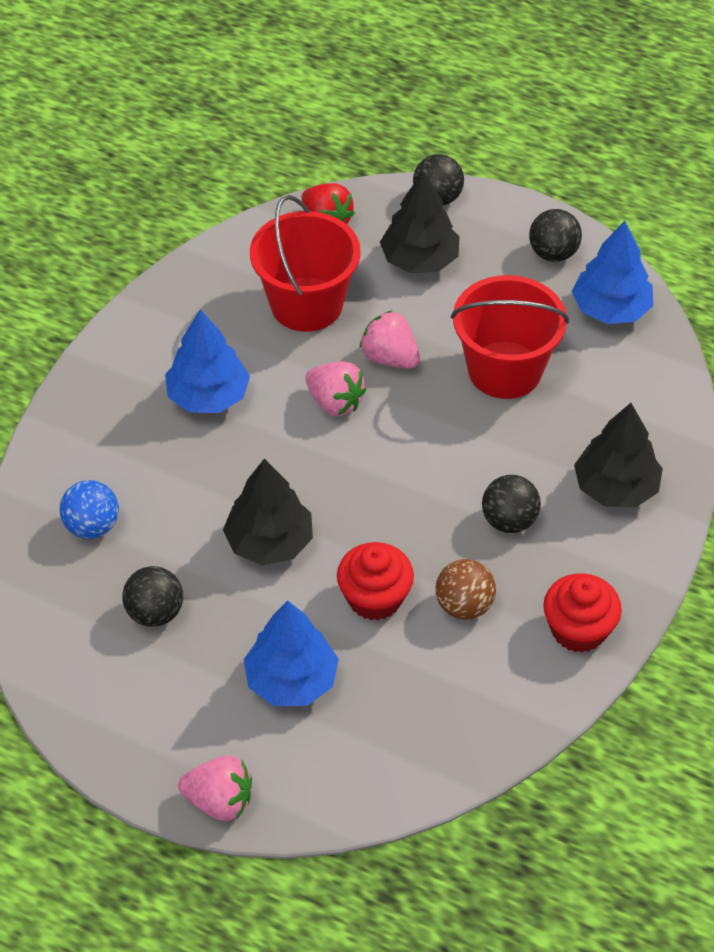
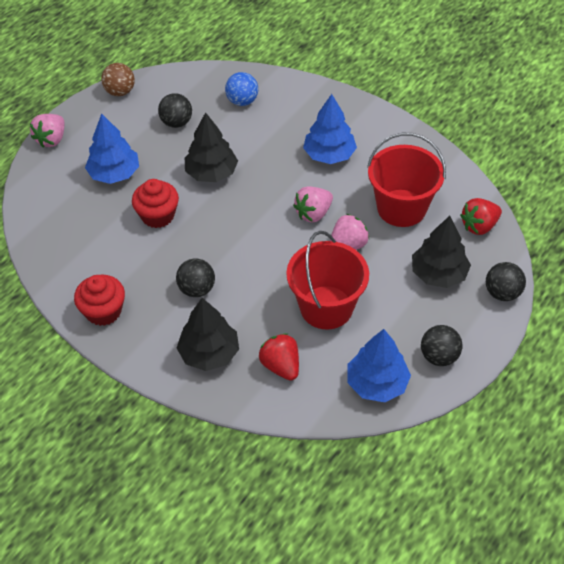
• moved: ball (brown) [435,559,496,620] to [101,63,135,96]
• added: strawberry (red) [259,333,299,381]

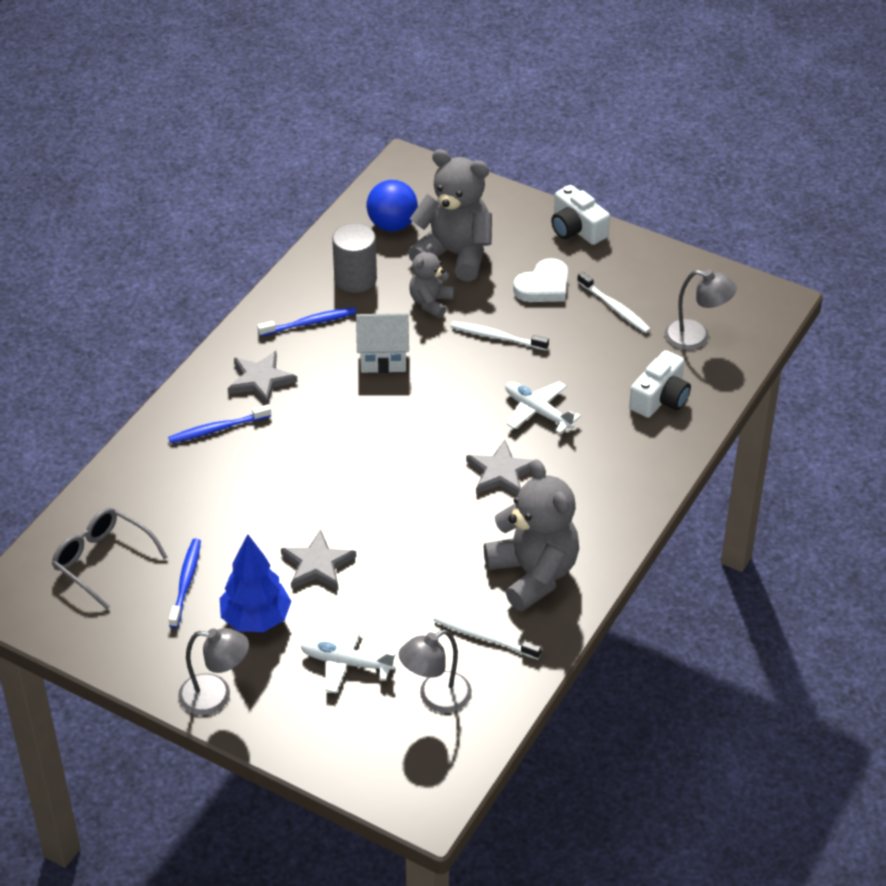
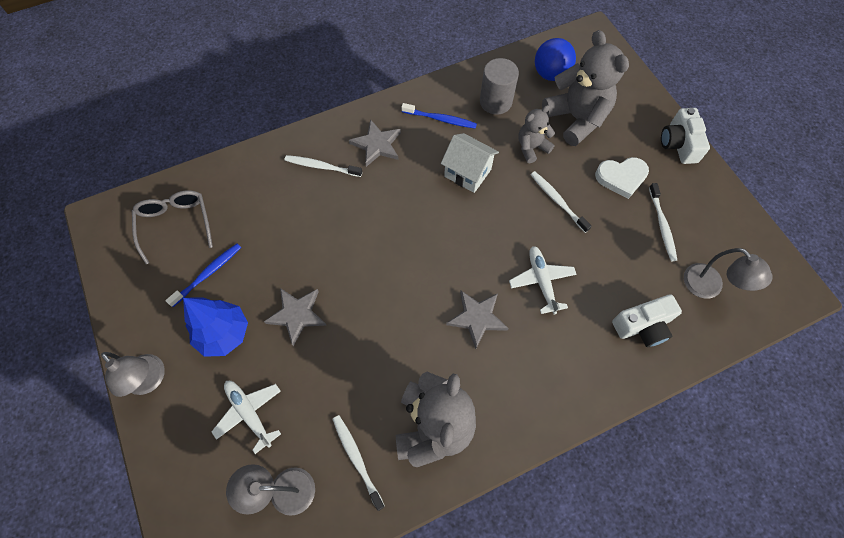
• recoloured: toothbrush (blue) [168,405,271,444] to toothbrush (white) [284,155,362,177]

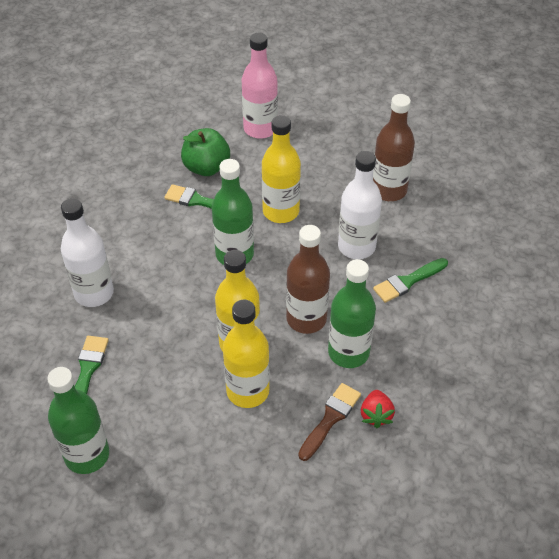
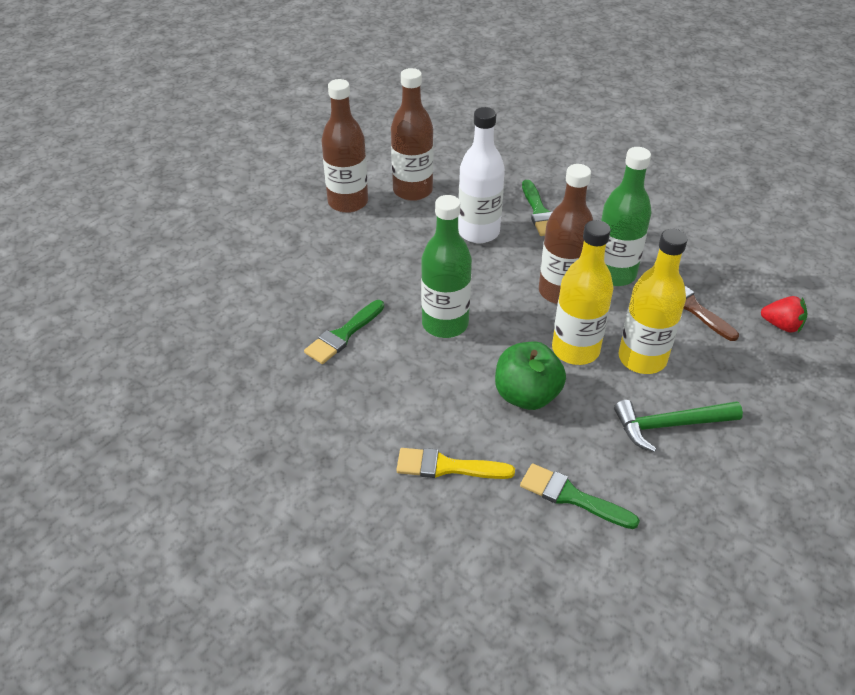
• removed: bottle (pink) [242,33,278,139]
• removed: bottle (yellow) [262,115,301,223]
• moved: apple (green) [181,128,230,176] to [495,342,566,410]
• replaced: bottle (white) [61,198,114,307] to brush (yellow) [396,448,515,479]
• removed: bottle (green) [47,367,109,474]
• moved: strawberry (red) [361,390,395,428] to [761,296,807,333]
• added: bottle (brown) [322,79,368,213]
• added: hammer (green) [614,400,743,452]

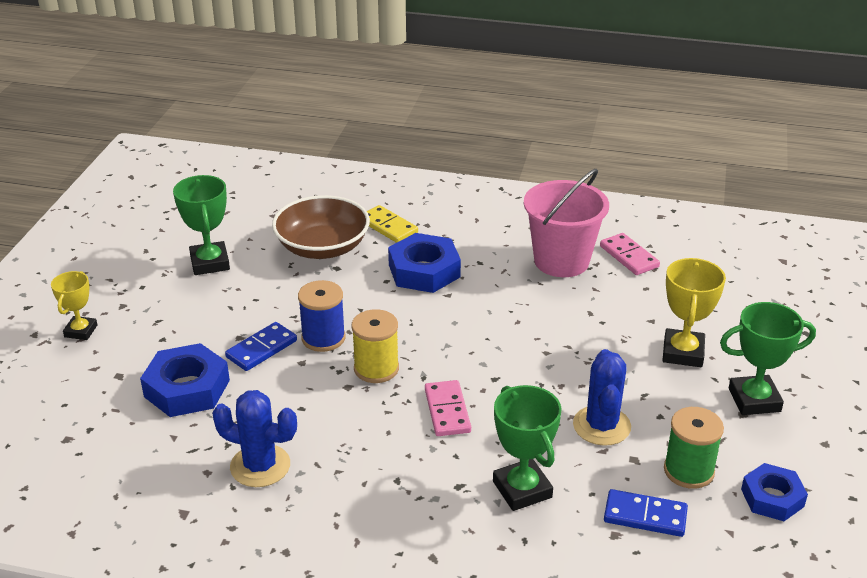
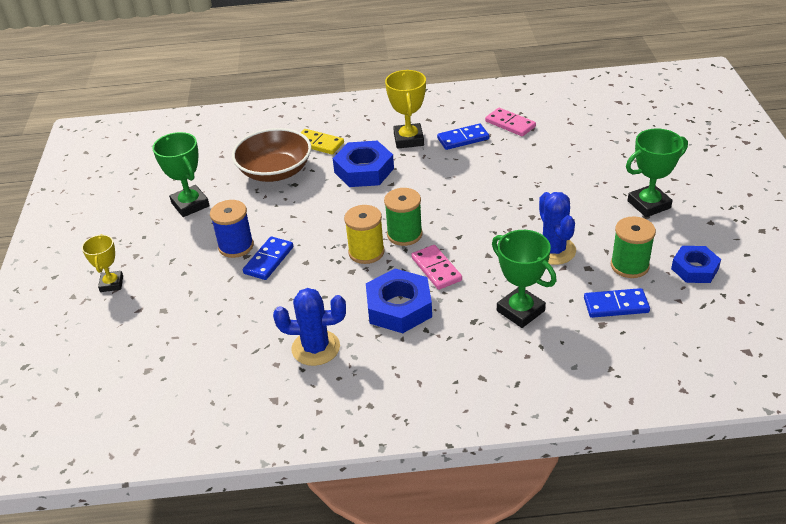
• replaced: bucket (pink) [524,169,609,277] to domino (blue) [437,124,489,150]
• moved: trophy (yellow) [662,258,726,367] to [385,70,426,149]
• moved: spool (blue) [298,280,345,352] to [210,200,254,258]
• moved: nut (blue) [140,343,230,417] to [366,269,432,333]
• added: spool (green) [384,188,423,246]

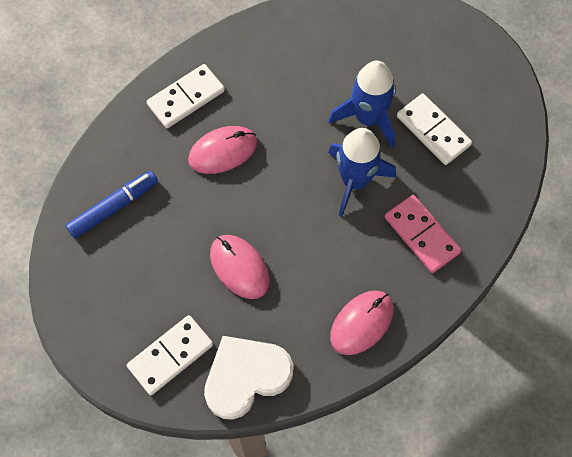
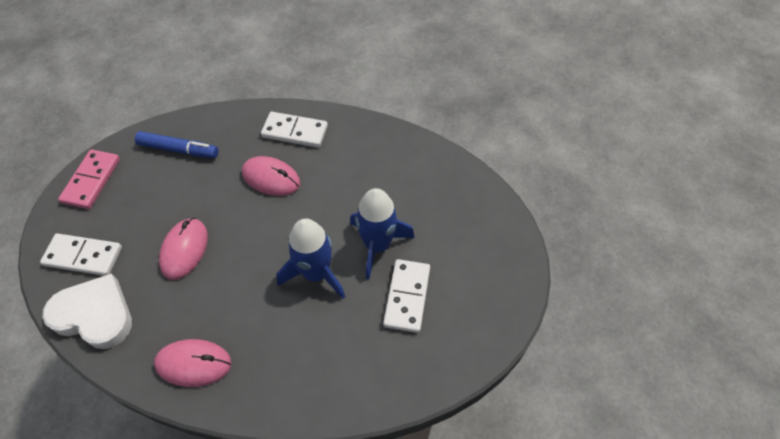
• moved: domino (pink) [384,195,461,273] to [58,150,120,209]

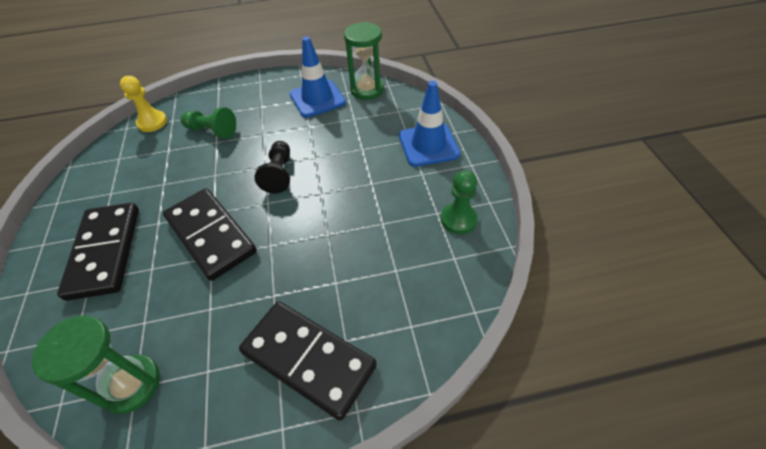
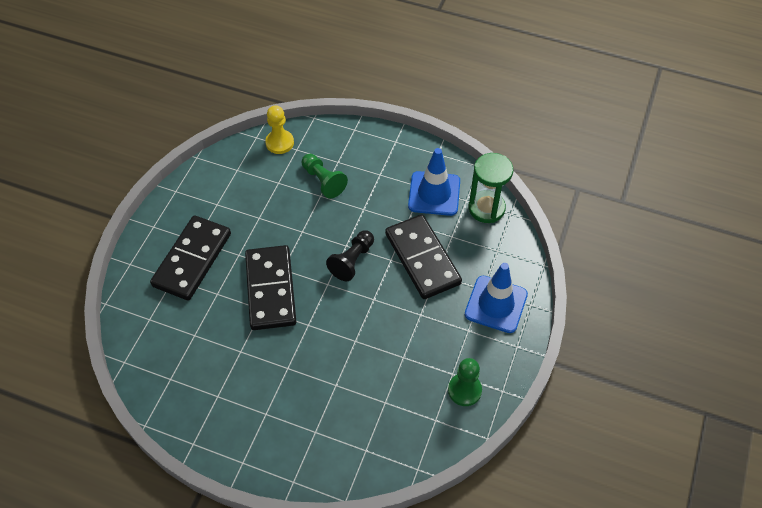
• moved: domino (black) [239,301,377,420] to [385,214,462,299]
• removed: hourglass (green) [32,316,160,414]

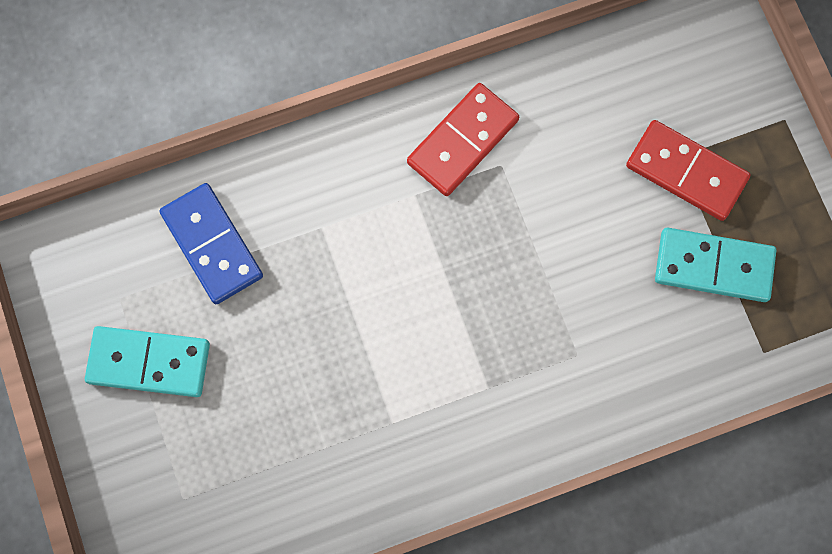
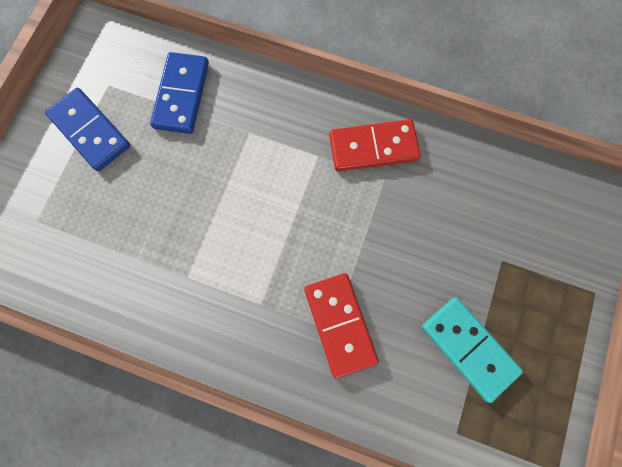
• moved: domino (red) [626,120,750,221] to [304,273,379,379]
• recoloured: domino (turquoise) [85,326,210,397] to domino (blue) [45,88,131,171]

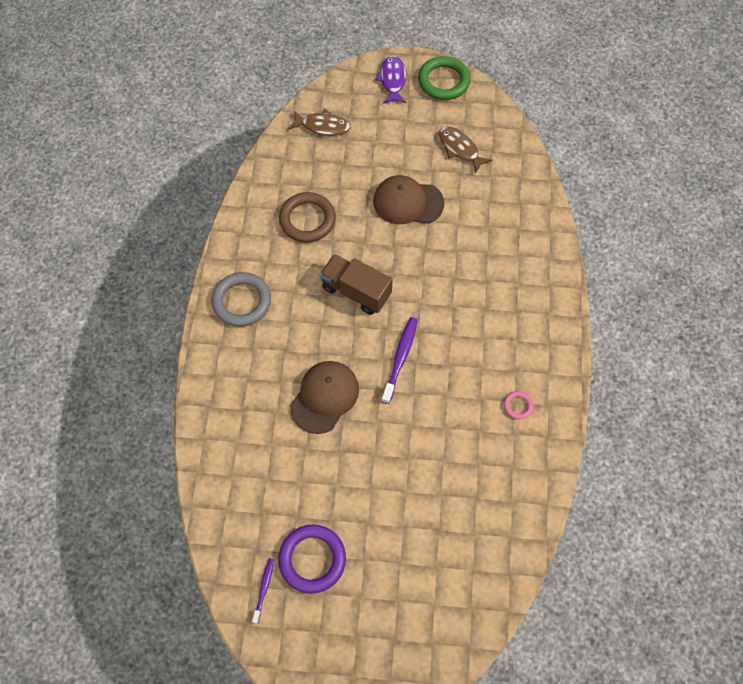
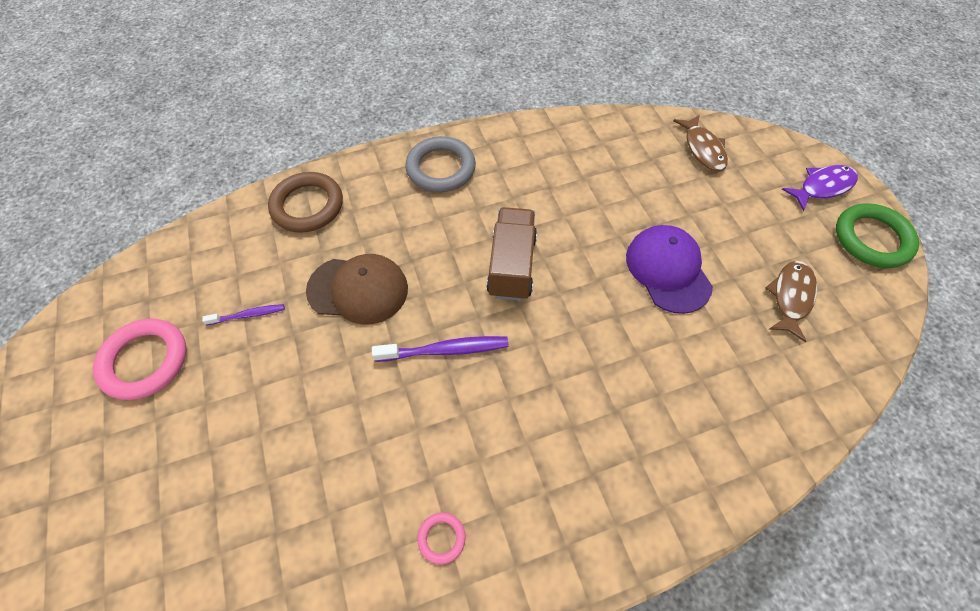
• recoloured: cap (brown) [373,175,444,224] to cap (purple) [626,225,713,314]
• moved: ring (brown) [279,192,336,243] to [268,172,343,233]
• recoloured: ring (purple) [278,525,346,594] to ring (pink) [93,319,187,400]
• moved: toothbrush (purple) [252,558,274,623] to [202,304,285,325]

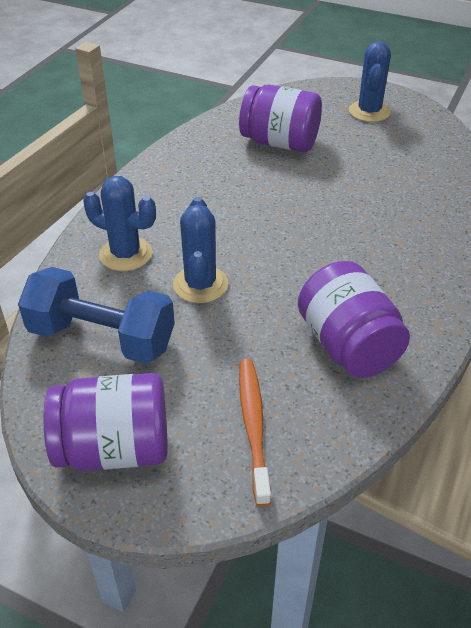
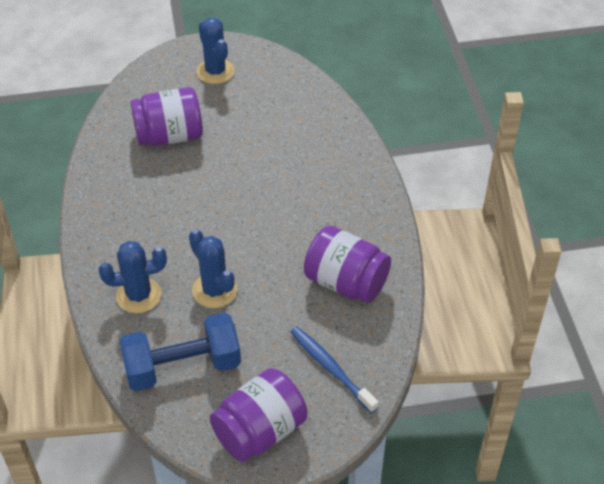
• recoloured: toothbrush (orange) [239,359,271,506] to toothbrush (blue) [290,326,379,413]

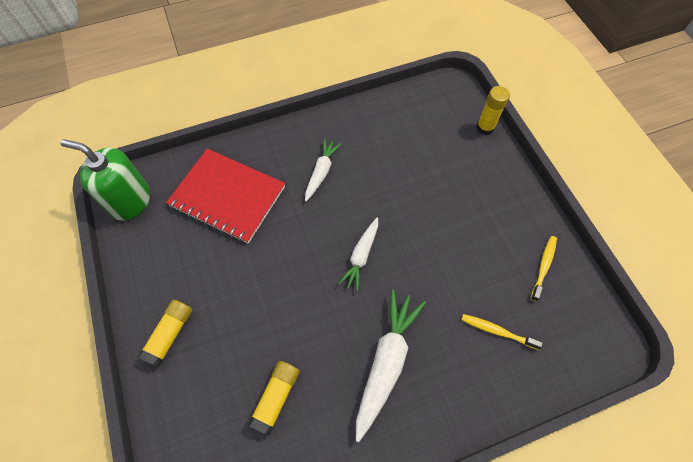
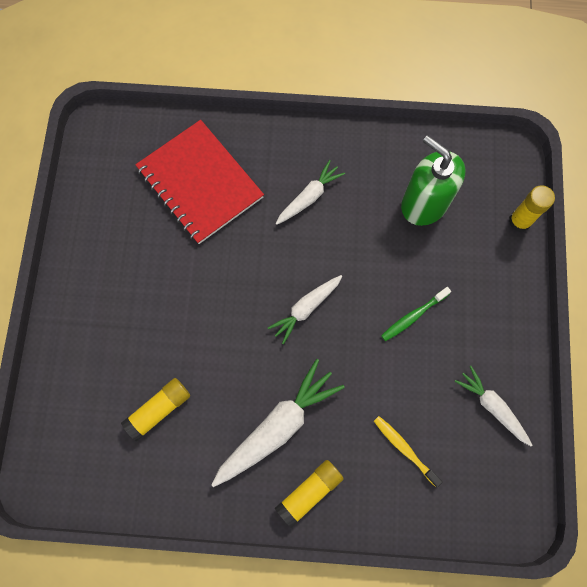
• moved: soap dispenser (green) [60,139,150,221] to [401,135,465,226]
• replaced: toothbrush (yellow) [531,236,557,302] to carrot (white) [455,366,532,446]
• moved: glue stick (yellow) [138,300,192,367] to [275,460,344,528]
• added: toothbrush (green) [381,287,451,341]

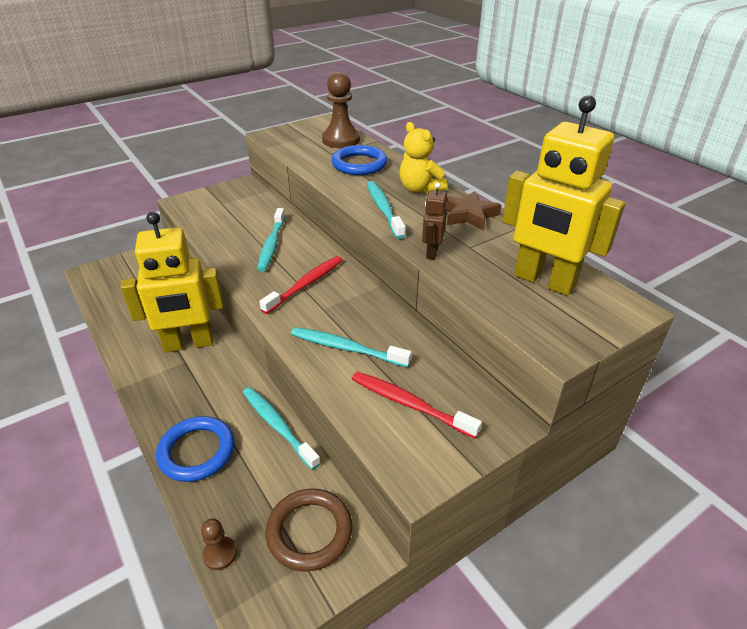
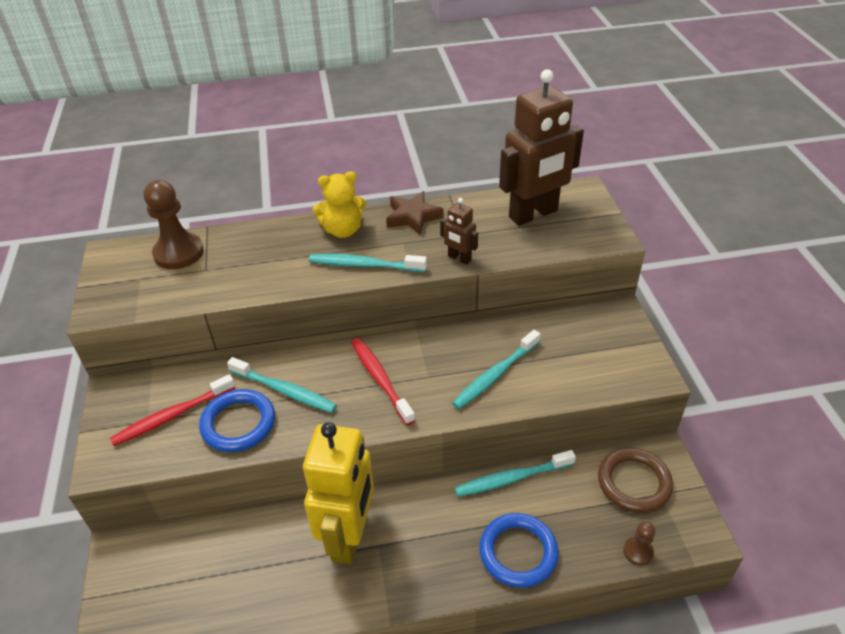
• recoloured: robot (yellow) [502,95,625,296] to robot (brown) [499,69,584,226]
• moved: ring (blue) [331,145,387,175] to [199,389,275,452]
• moved: toothbrush (red) [352,372,482,438] to [110,374,235,446]

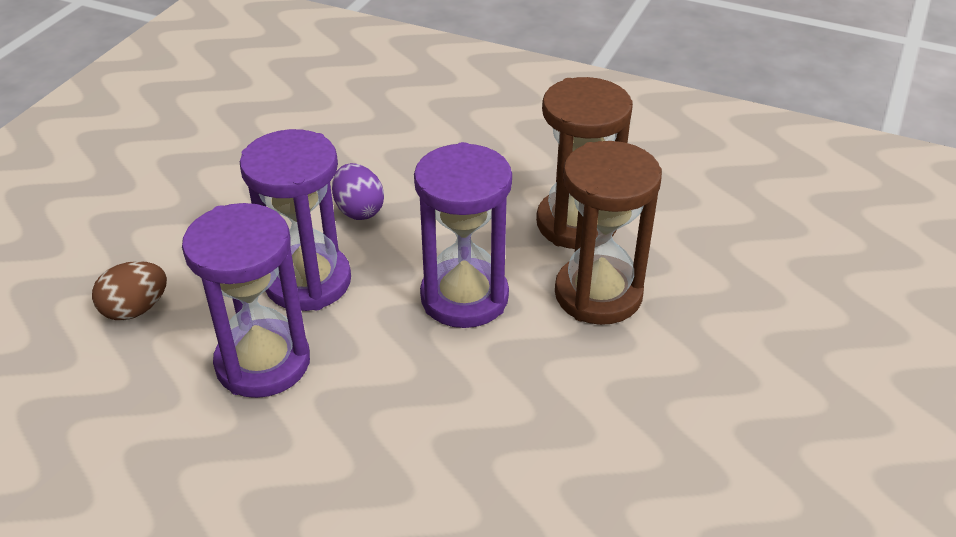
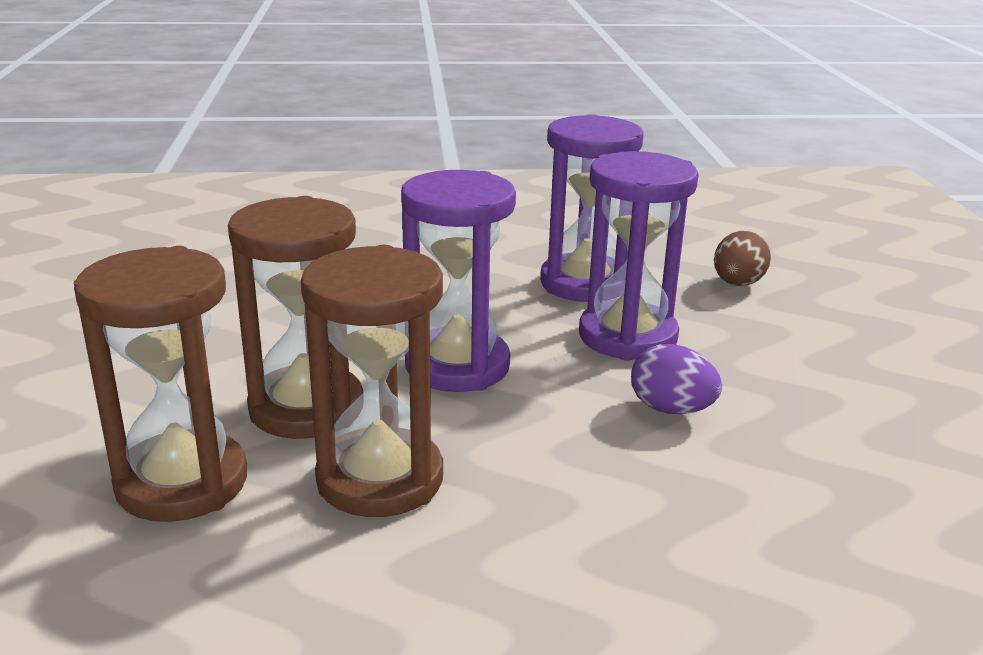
• added: hourglass (brown) [74,246,247,522]

